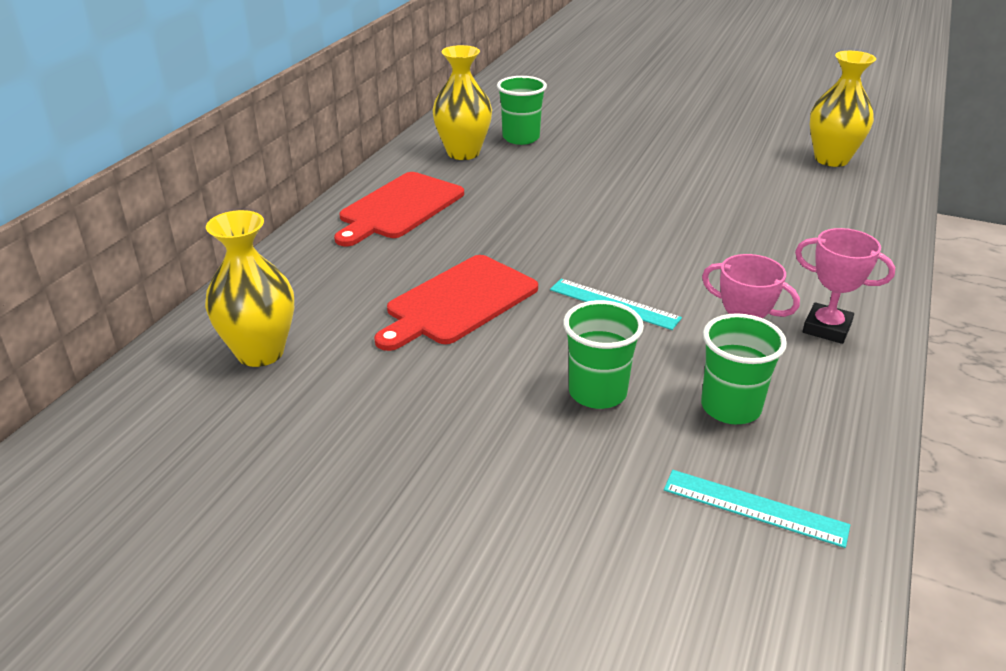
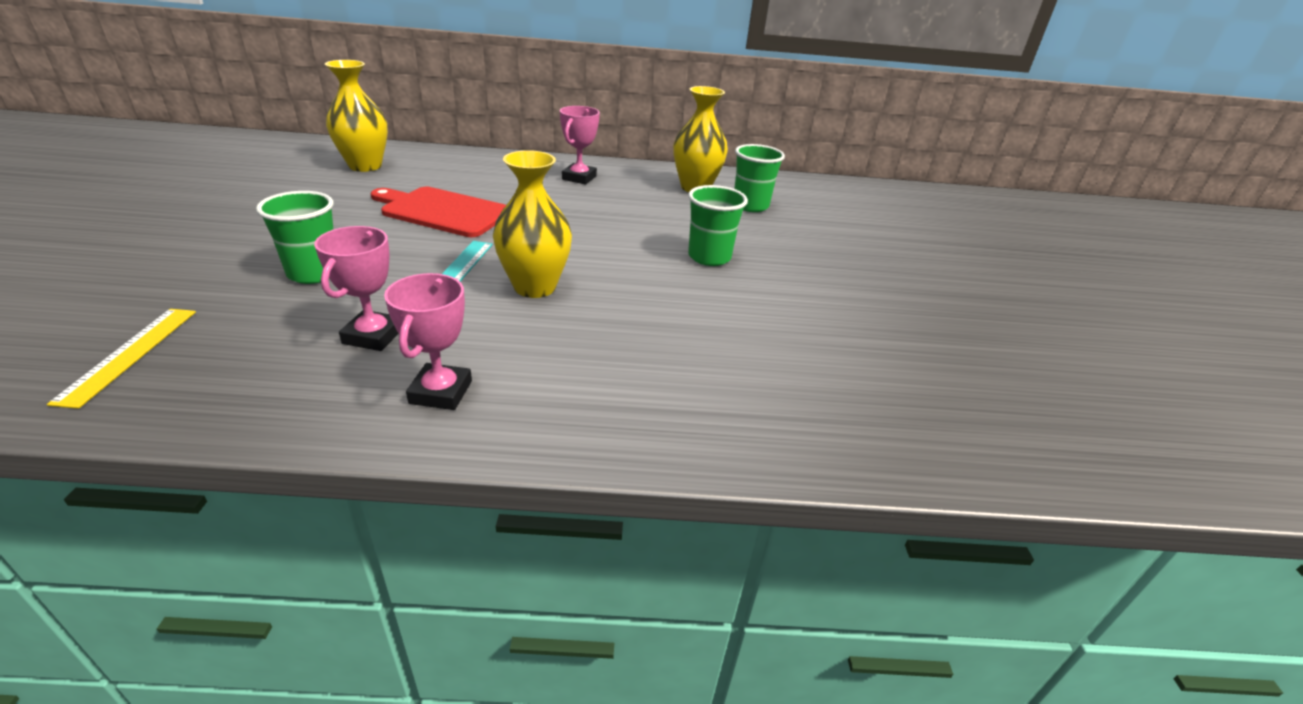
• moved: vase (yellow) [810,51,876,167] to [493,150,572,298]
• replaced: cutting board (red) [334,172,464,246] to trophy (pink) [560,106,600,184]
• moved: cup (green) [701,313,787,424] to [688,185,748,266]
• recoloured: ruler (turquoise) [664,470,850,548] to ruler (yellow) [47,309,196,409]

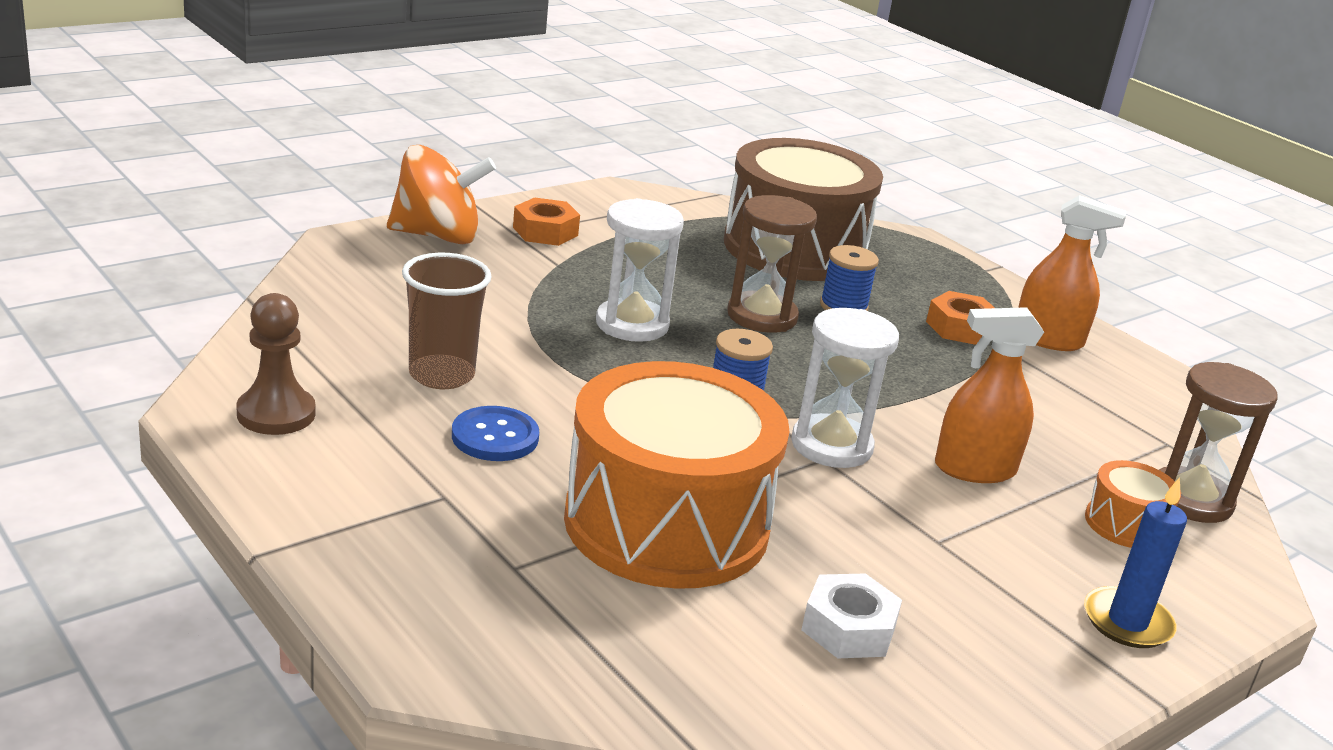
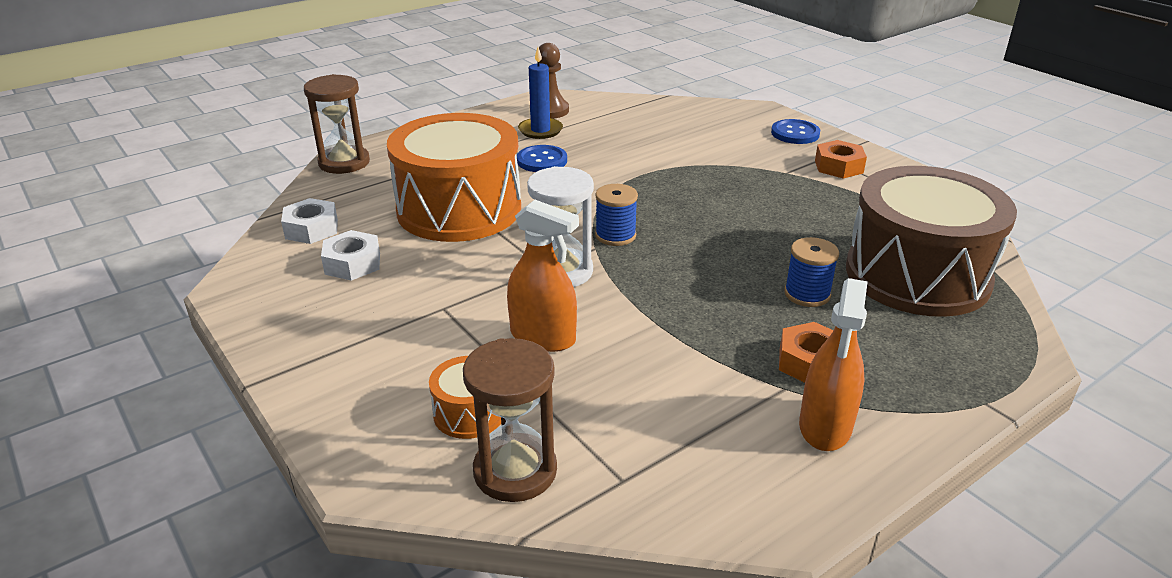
• replaced: spinning top (orange) [387,145,496,244] to button (blue) [771,119,820,144]
• moved: hourglass (brown) [727,195,817,333] to [304,74,370,174]
• removed: hourglass (white) [596,198,684,342]
• removed: cup (brown) [402,253,492,389]
• turned: spray bottle (orange) [935,307,1044,483] = [507,200,579,352] 120 degrees clockwise
• moved: candle (blue) [1084,477,1187,648] to [518,47,563,139]
• added: nut (white) [281,198,338,244]

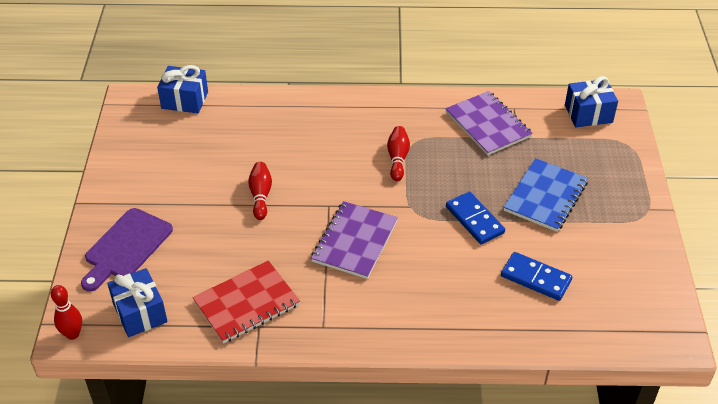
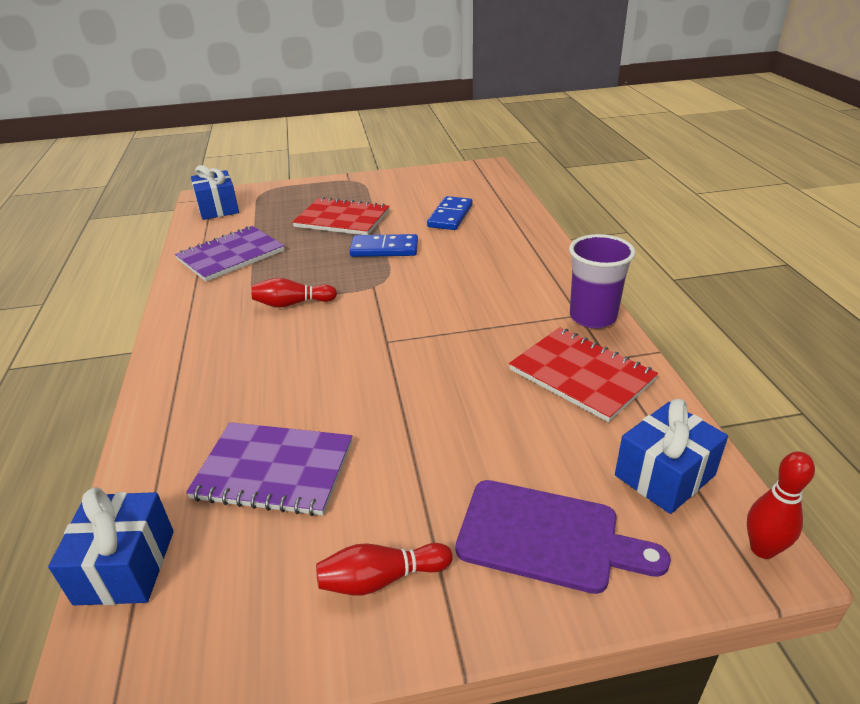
• recoloured: notebook (blue) [504,158,588,232] to notebook (red) [292,197,390,235]
• moved: bowling pin (red) [248,162,272,220] to [316,543,453,595]
• turned: domino (blue) [446,192,505,244] = [350,234,418,257] 45 degrees clockwise
• moved: notebook (purple) [311,201,398,279] to [186,422,352,516]
• added: cup (purple) [569,234,636,328]

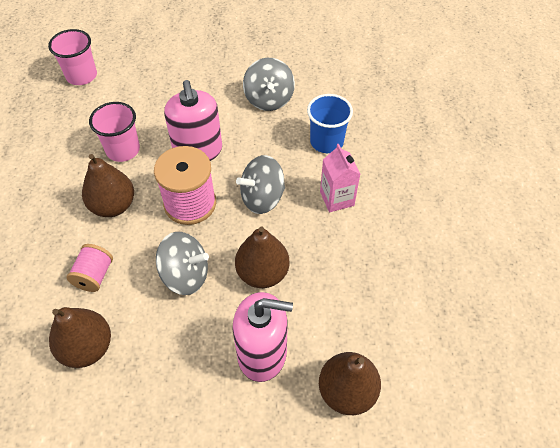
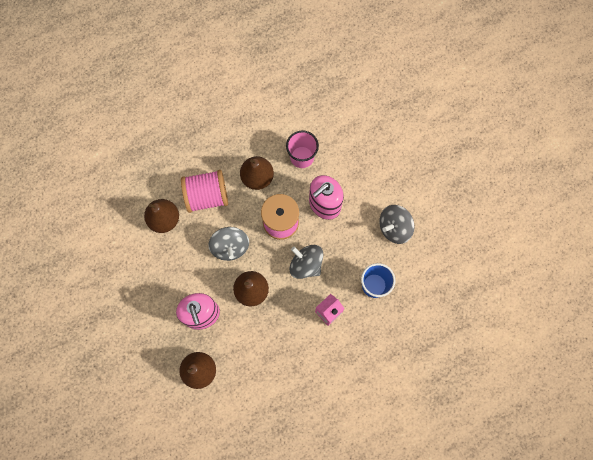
• removed: cup (pink) [48,29,97,85]
• resized: spool (pink) [66,244,113,292] = [181,170,228,213] x1.75

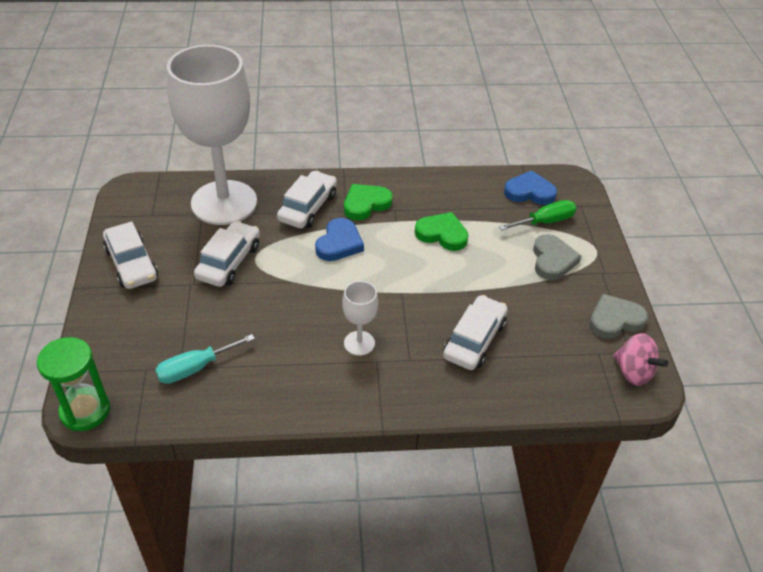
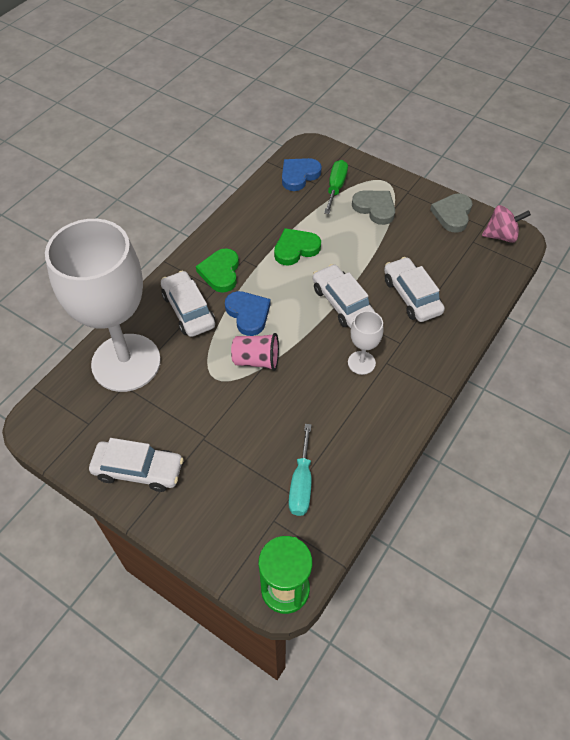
• moved: car (white) [194,221,260,287] to [313,264,375,328]
• added: cup (pink) [231,333,279,371]

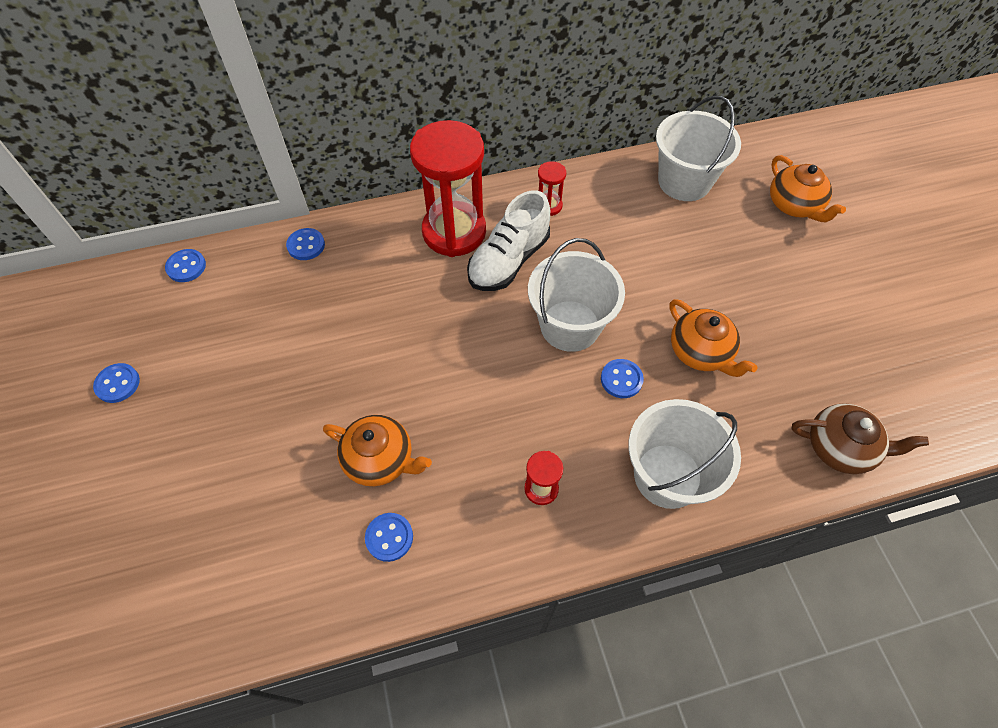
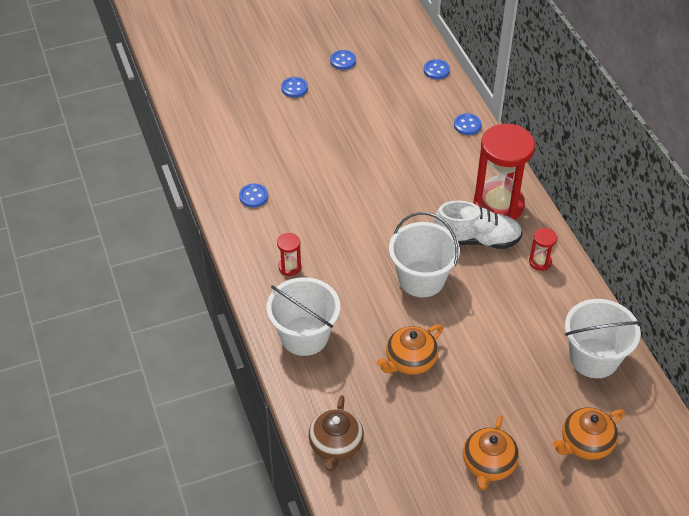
• turned: shoe (white) [467,190,550,291] = [434,200,522,249] 150 degrees clockwise
• moved: button (blue) [601,359,644,398] to [281,77,308,98]
• moved: teapot (orange) [323,415,432,486] to [463,415,519,490]

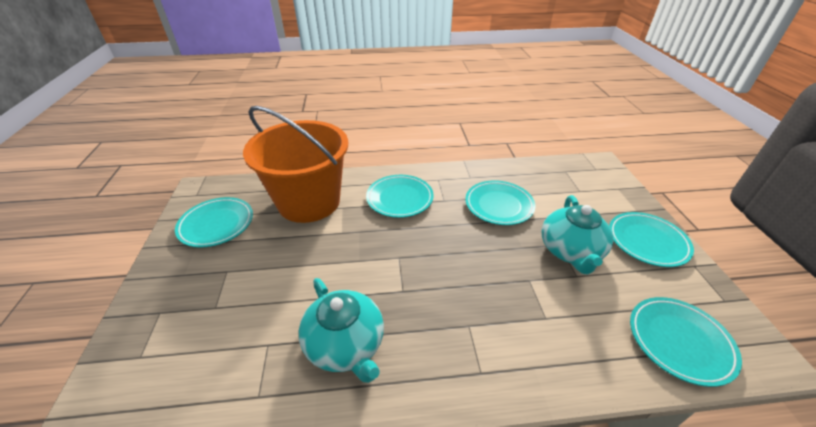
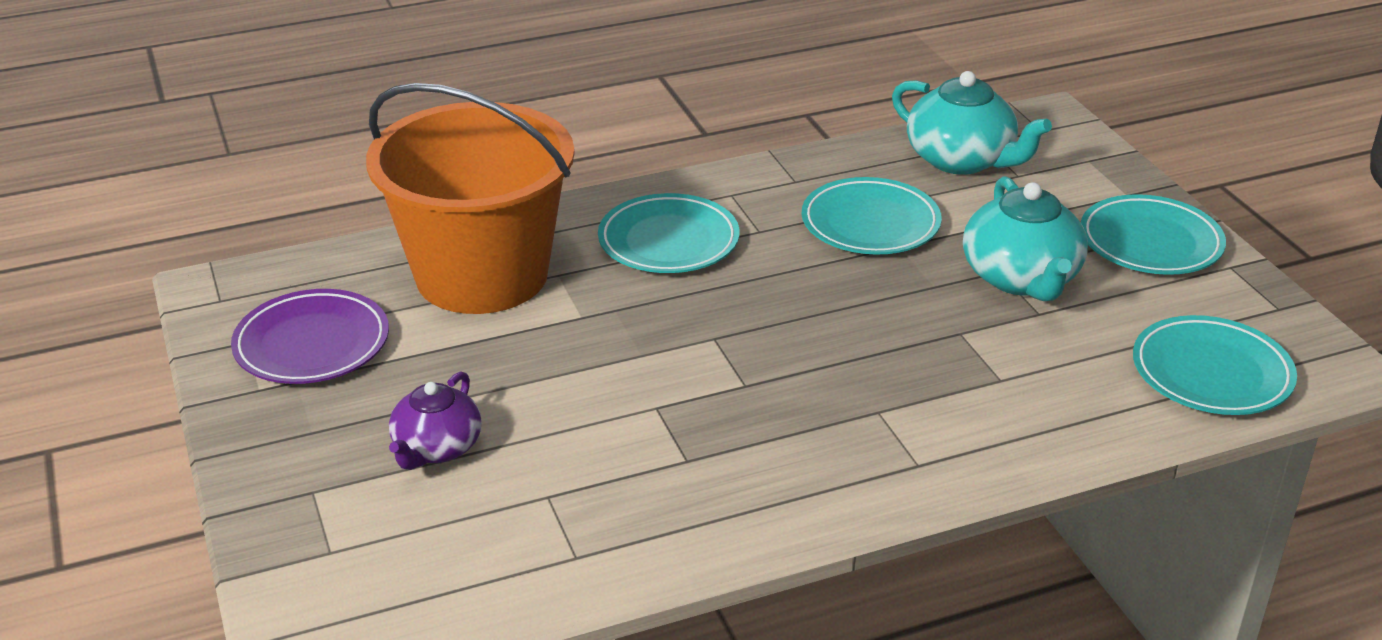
• recoloured: plate (turquoise) [175,197,253,248] to plate (purple) [231,289,389,384]
• moved: teapot (turquoise) [299,278,384,383] to [892,71,1052,175]
• added: teapot (purple) [389,371,482,470]

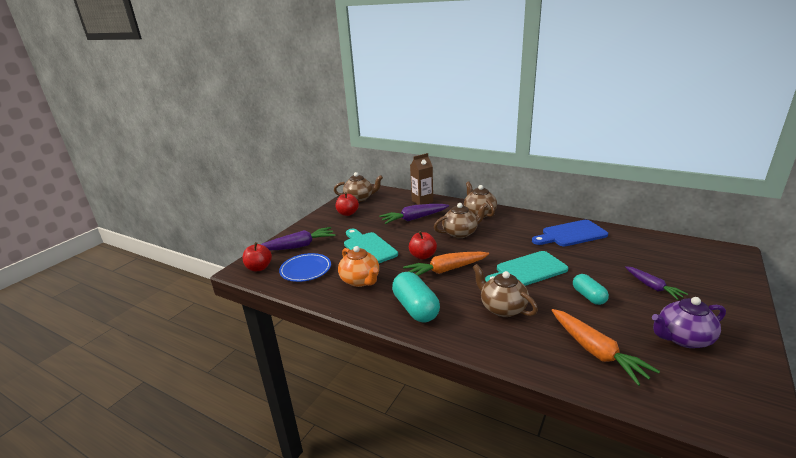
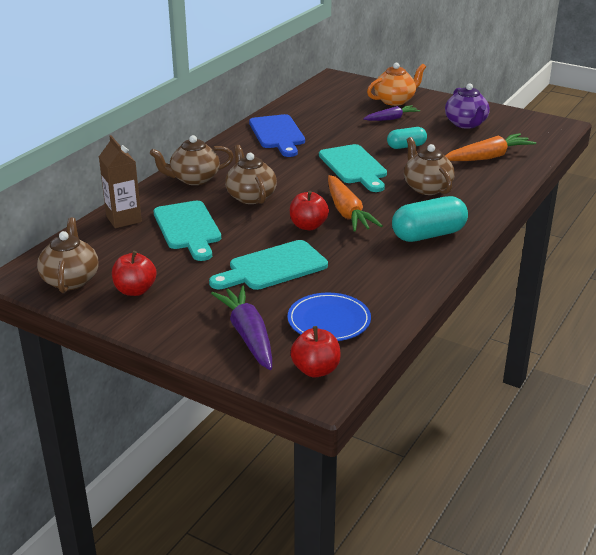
• replaced: carrot (purple) [379,204,449,224] to cutting board (turquoise) [153,201,221,261]
• moved: teapot (orange) [338,246,379,287] to [367,63,426,106]
• turned: teapot (brown) [473,264,538,317] = [404,137,455,195] 105 degrees clockwise

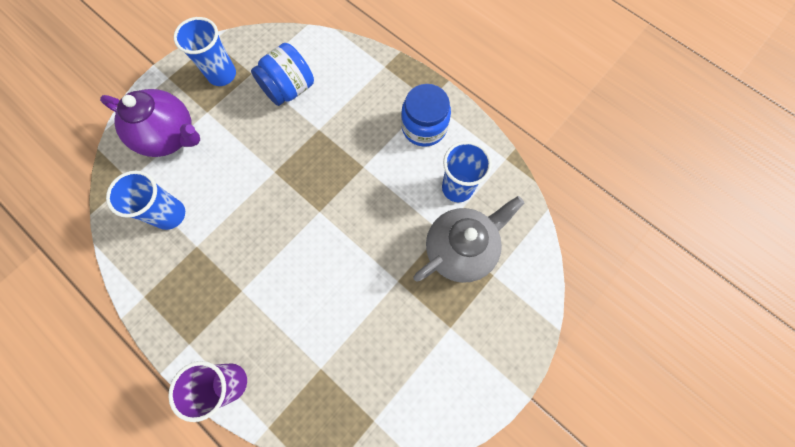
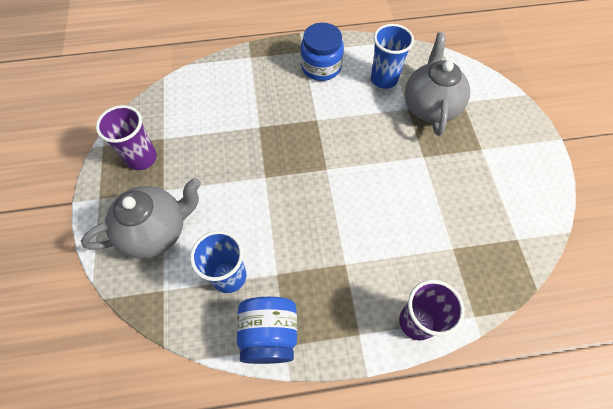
• recoloured: cup (blue) [174,17,236,86] to cup (purple) [96,105,157,170]
• moved: jar (blue) [251,43,314,106] to [237,297,297,364]
• recoloured: teapot (purple) [100,89,200,157] to teapot (grey) [81,178,201,259]

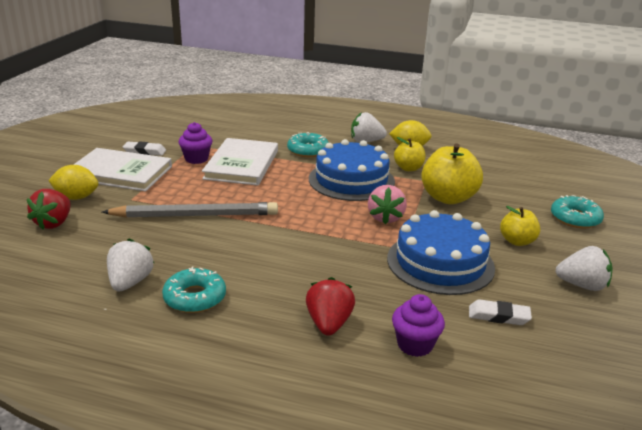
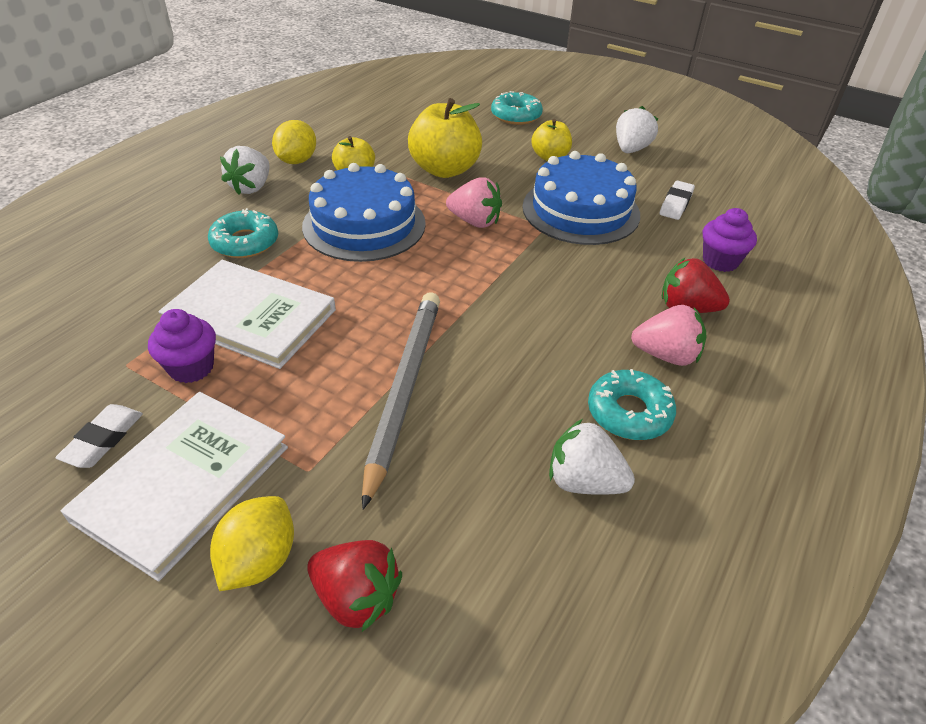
• added: strawberry (pink) [631,305,706,366]

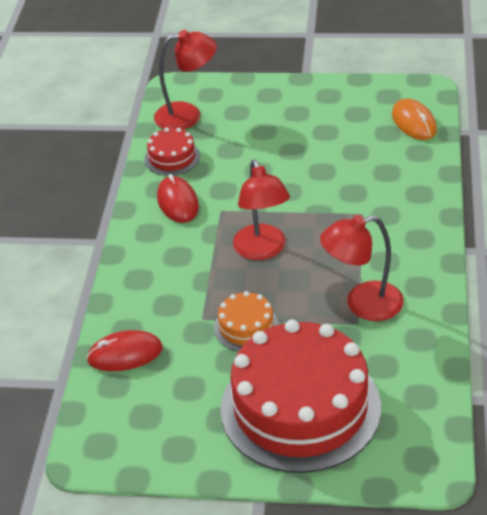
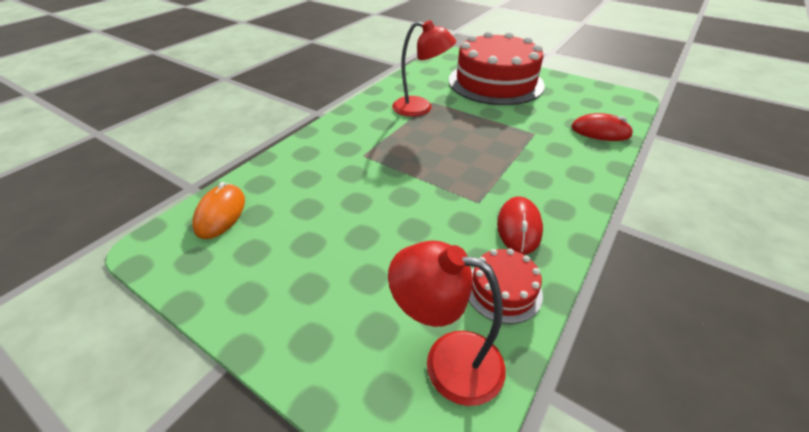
• removed: lamp (red) [233,159,290,260]
• removed: cake (orange) [214,291,279,351]

